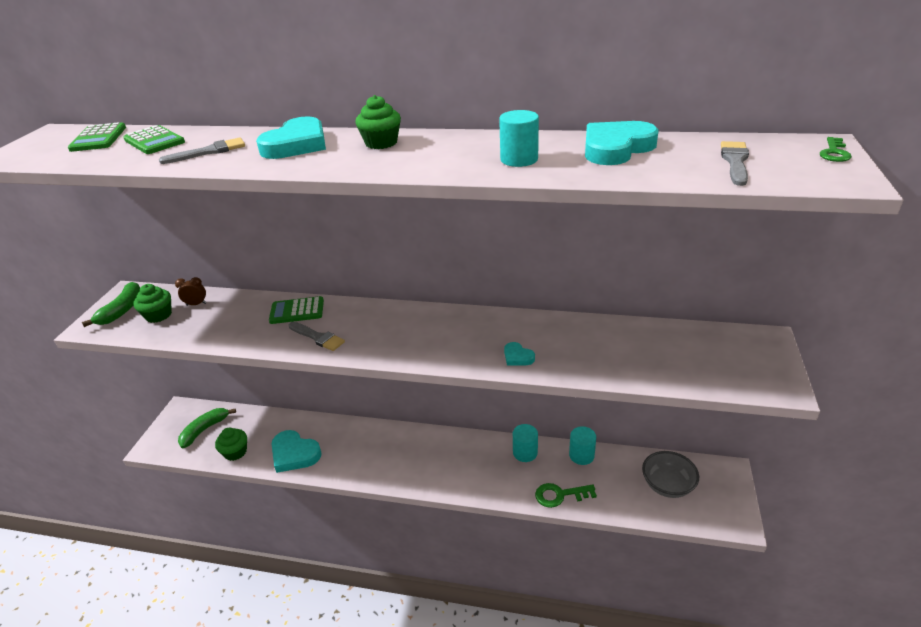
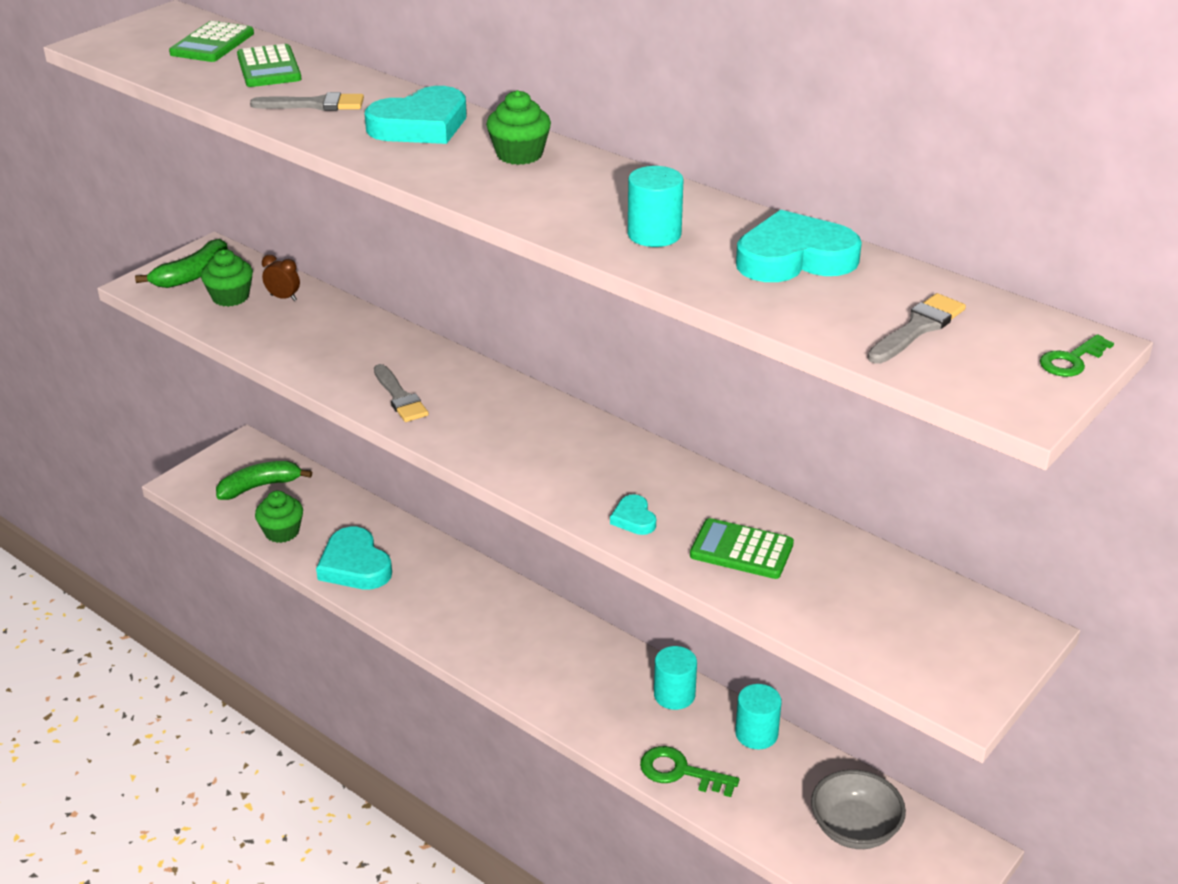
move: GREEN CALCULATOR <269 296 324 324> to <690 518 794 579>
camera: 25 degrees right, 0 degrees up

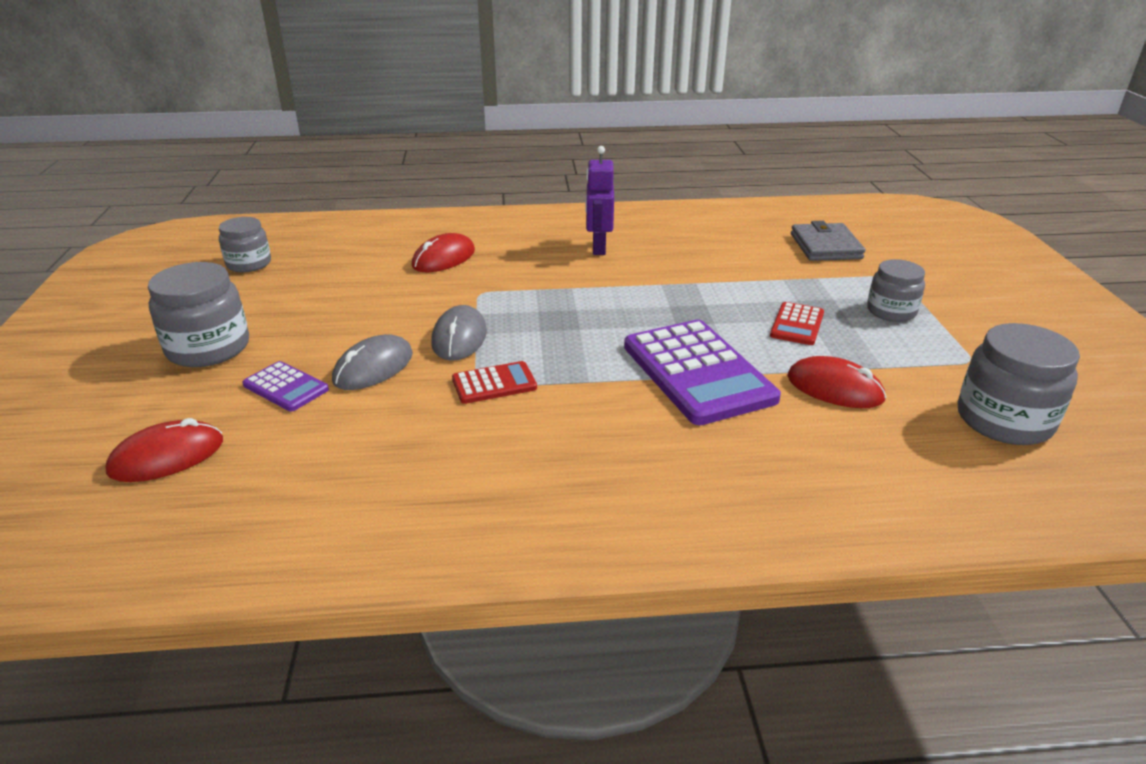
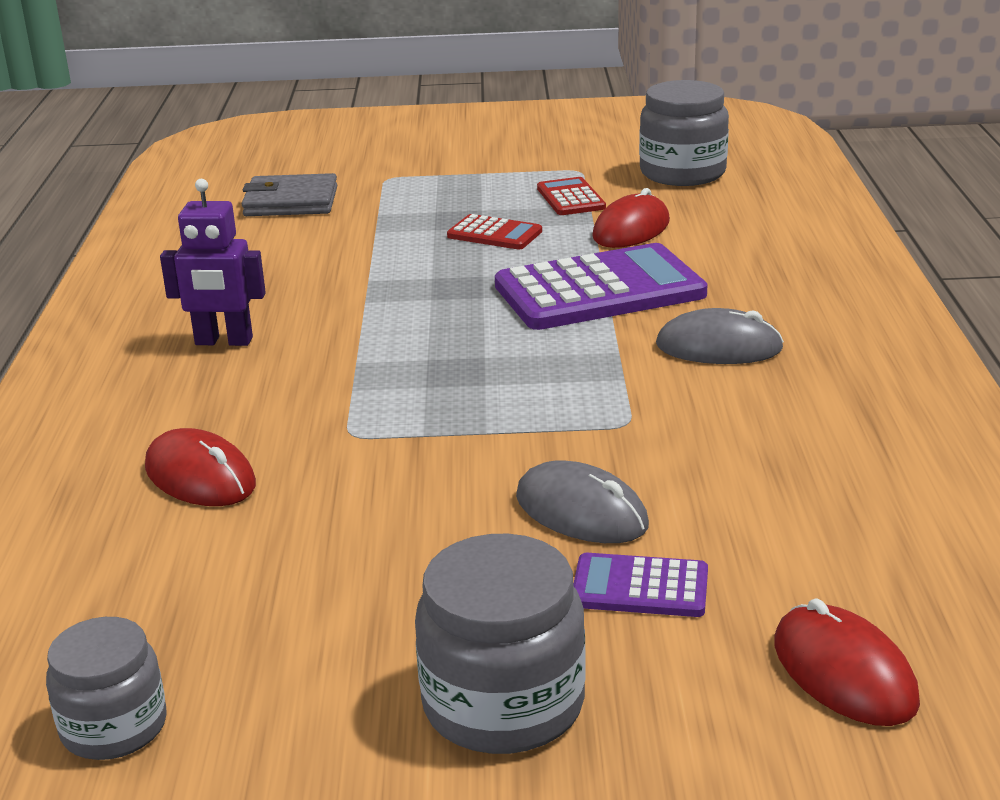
delete: GREY JAR <867 259 925 322>
move: GREY MOUSE <431 305 487 361> to <656 308 784 364>; RED CALCULATOR <452 361 537 404> to <537 177 606 215>
rotate: PURPLE CALCULATOR <242 361 329 412> = <573 553 708 617> 120 degrees counterclockwise
camera: 85 degrees left, 5 degrees down

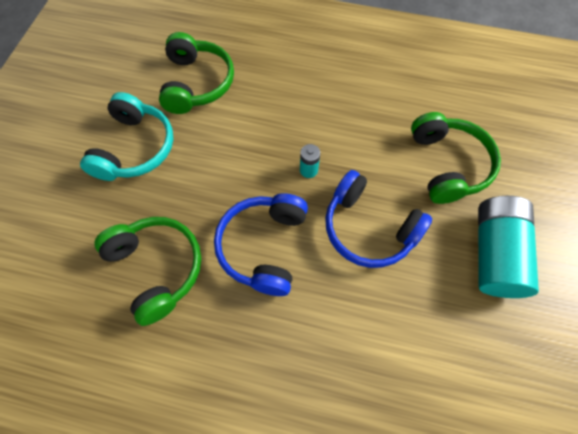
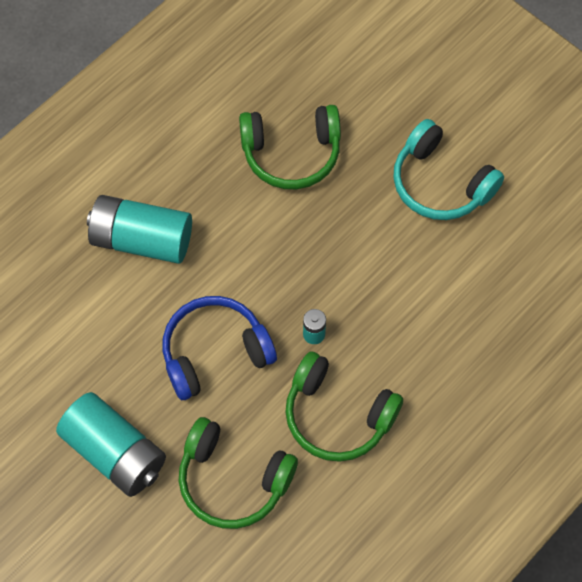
delete: BLUE HEADPHONES <214 193 308 296>
insert: TURQUOISE BATTERY <87 195 192 264>
move: GREEN HEADPHONES <159 32 234 114> to <285 351 403 462>
camera: 120 degrees right, 0 degrees up

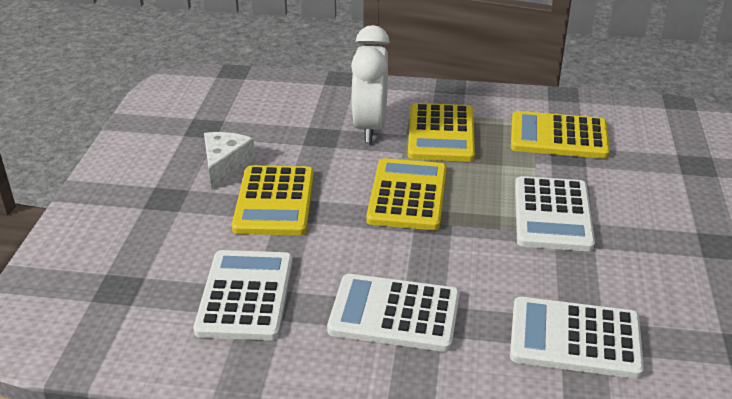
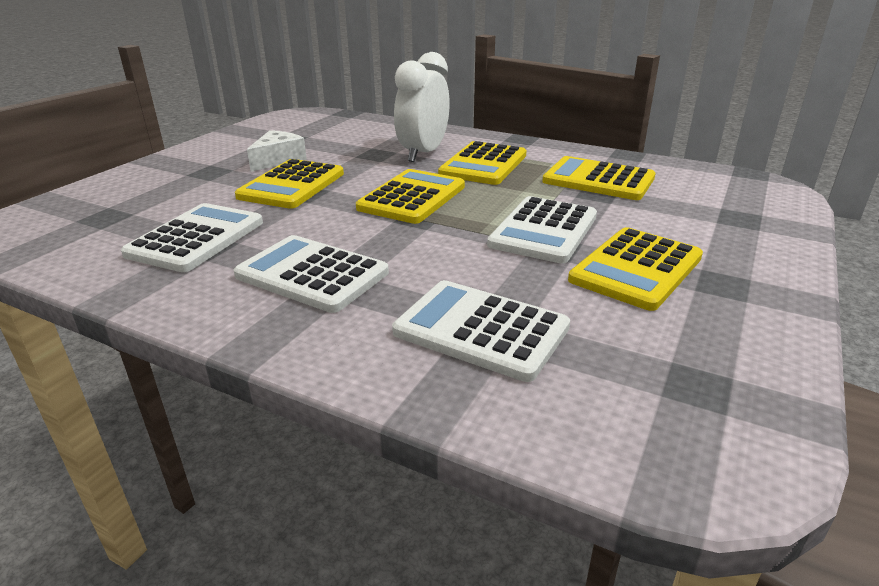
insert: YELLOW CALCULATOR <568 227 703 311>
camera: 20 degrees right, 5 degrees down

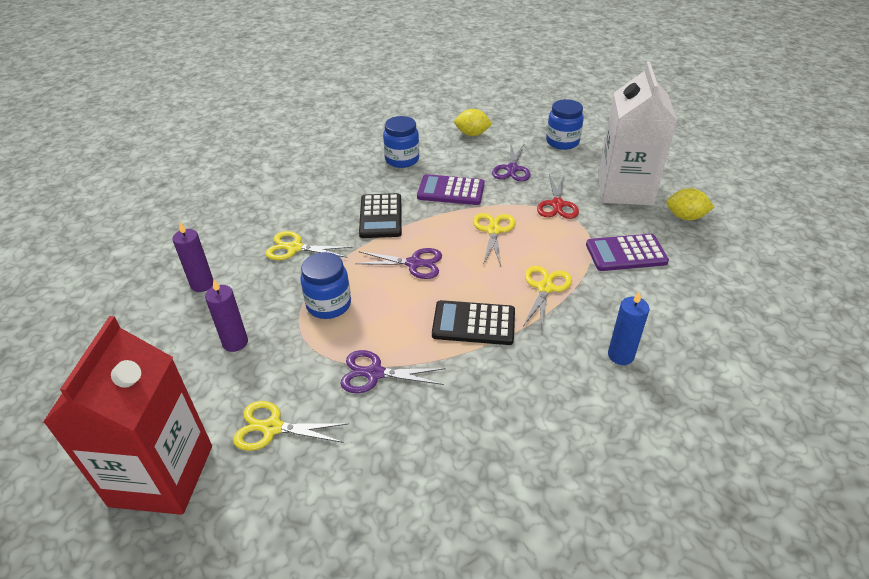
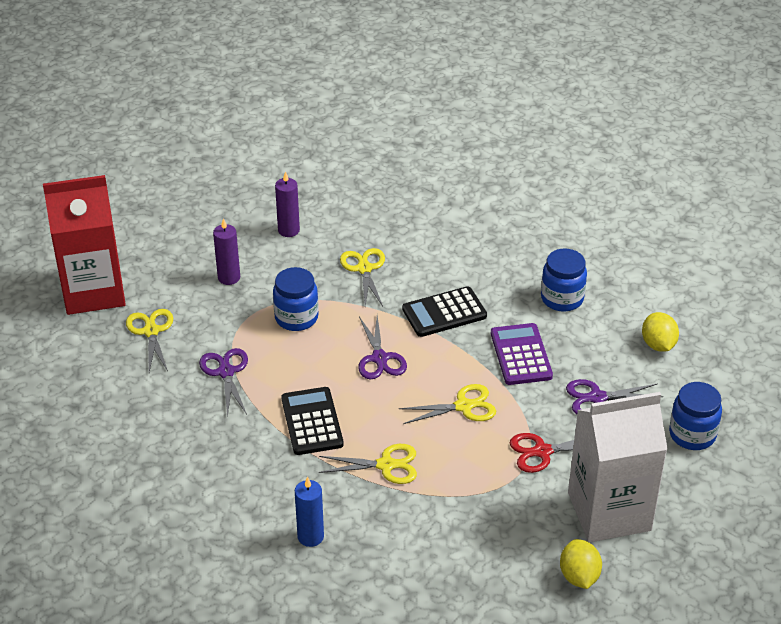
delete: PURPLE CALCULATOR <586 234 669 271>
camera: 70 degrees right, 0 degrees up

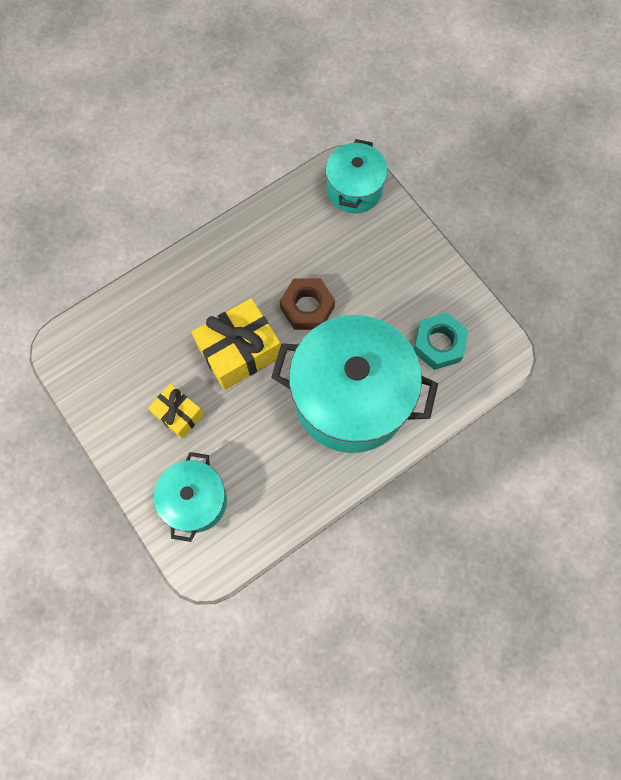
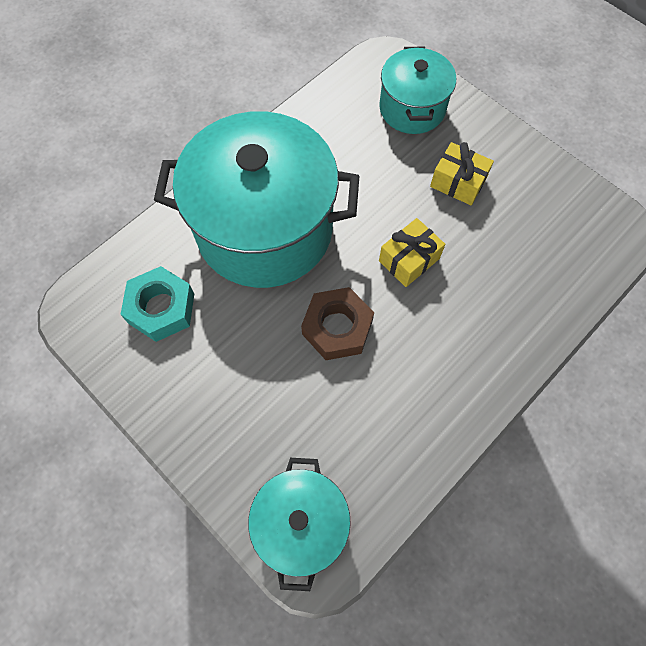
resize: YELLOW GIFT <192 298 280 390> = <379 218 445 287> x0.58
camera: 170 degrees right, 5 degrees down

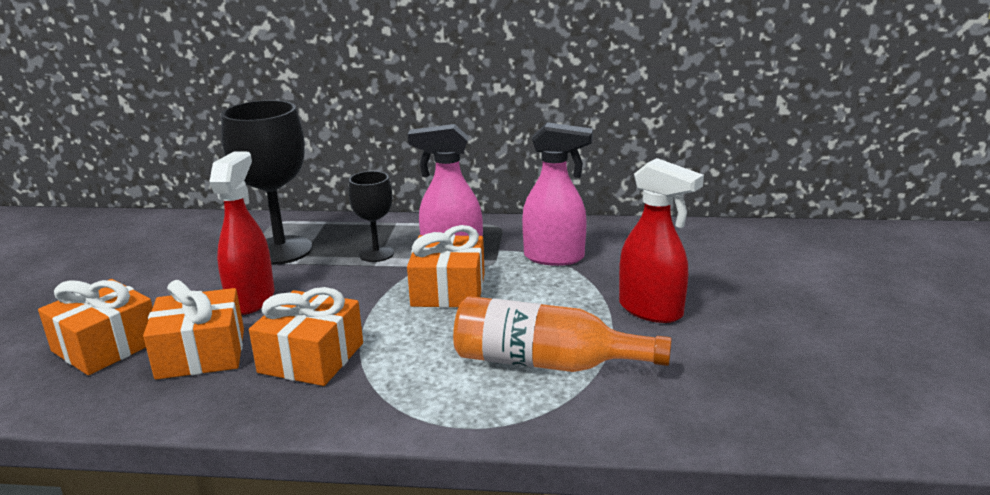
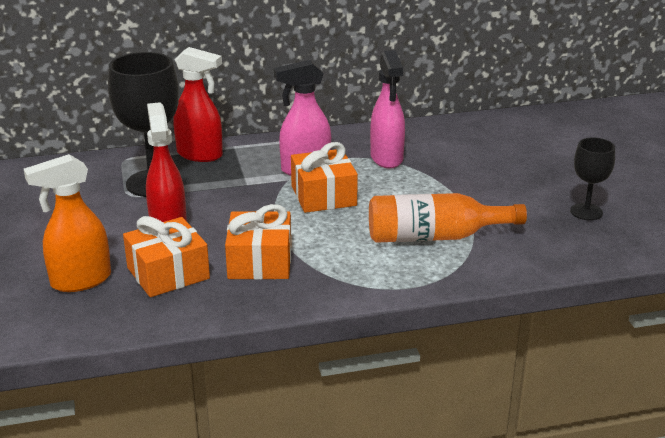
move: BLACK GOBLET <348 171 394 262> to <570 138 615 220>; RED SPRAY BOTTLE <619 158 704 323> to <173 47 223 162>
replace: ORANGE GIFT <38 279 153 375> to ORANGE SPRAY BOTTLE <24 154 111 292>
rotate: PINK SPRAY BOTTLE <522 122 593 266> = <370 50 405 168> 90 degrees clockwise
camera: 20 degrees left, 5 degrees up

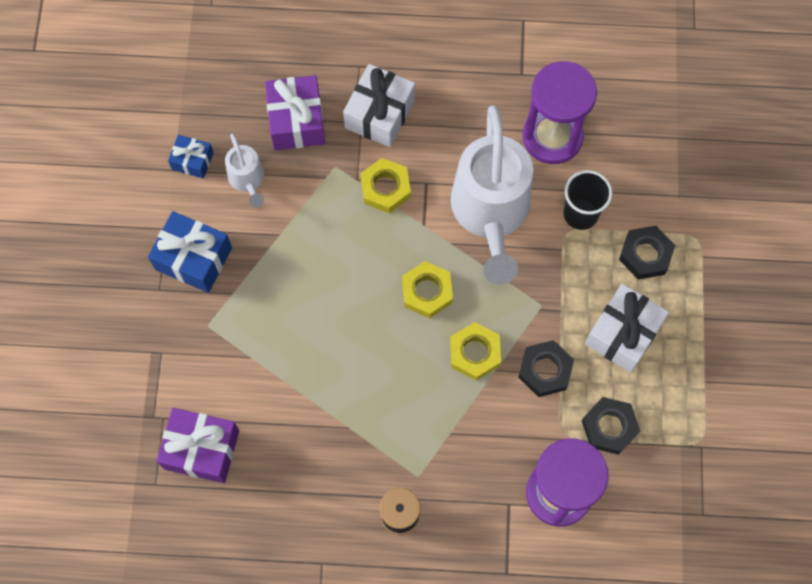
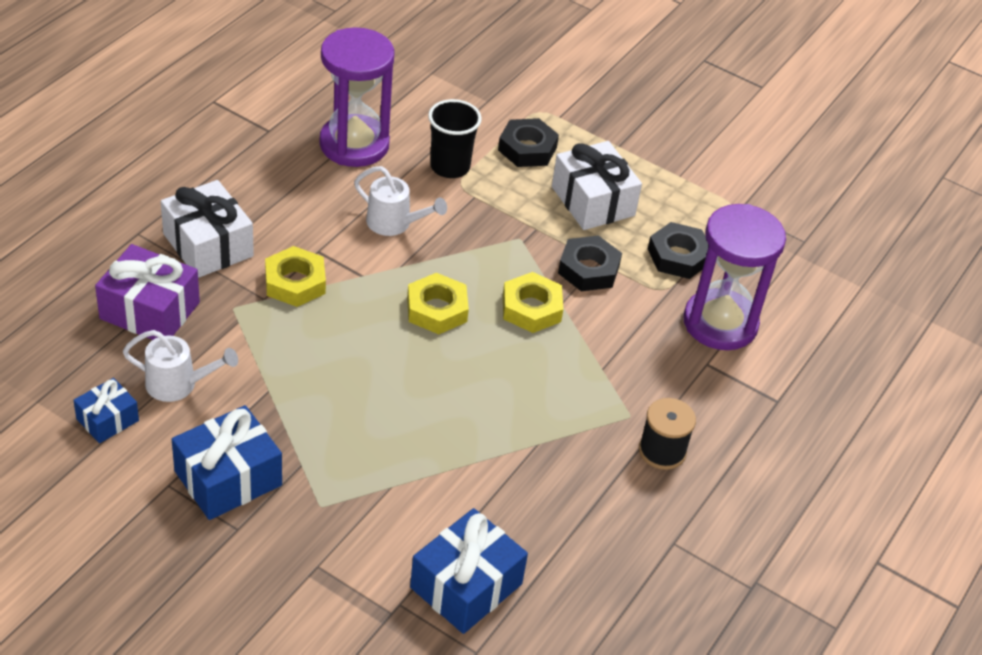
recolor: PURPLE GIFT <157 408 239 483> to BLUE GIFT <410 508 528 634>
resize: WHITE WATERING CAN <451 105 533 284> = <354 166 447 236> x0.46
camera: 65 degrees left, 25 degrees down

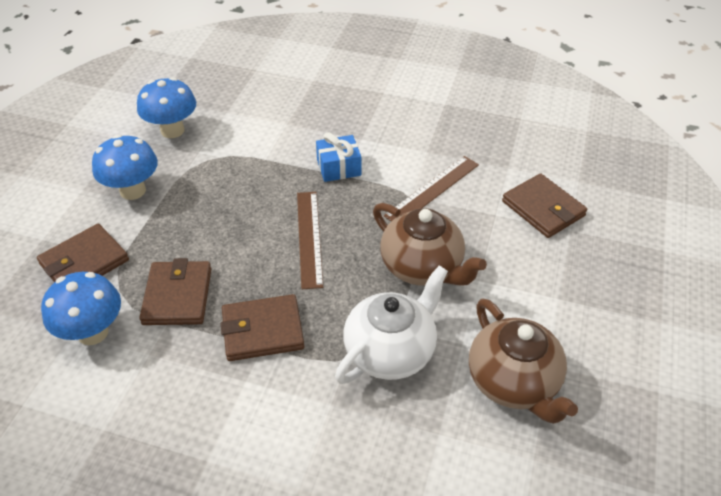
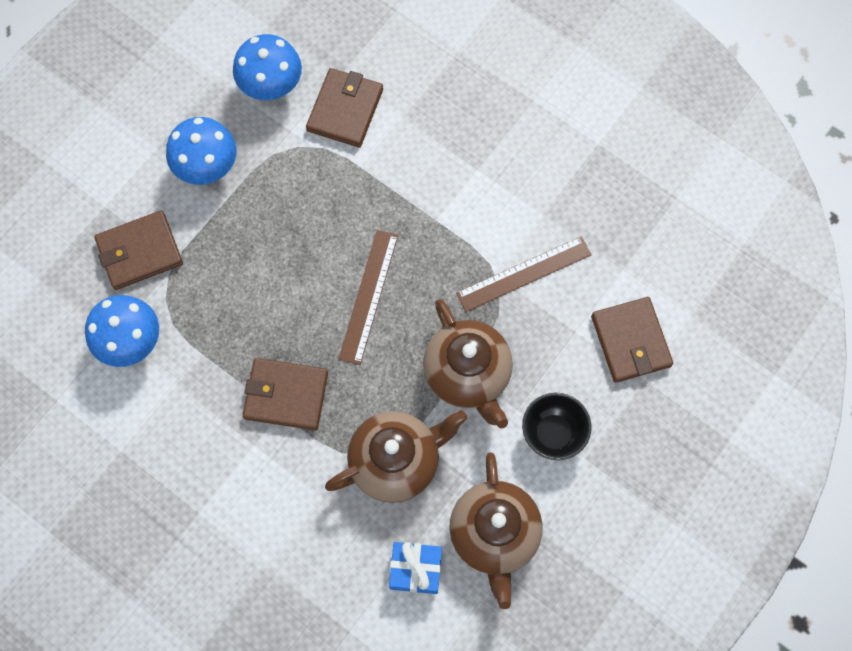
insert: BLACK BOWL <522 393 591 460>
move: BROWN WALLET <139 258 211 325> to <306 68 383 147>; BLUE GIFT <316 132 361 182> to <389 542 442 594>
recolor: WHITE TEAPOT <335 265 448 384> to BROWN TEAPOT <325 410 467 503>
camera: 20 degrees right, 25 degrees up

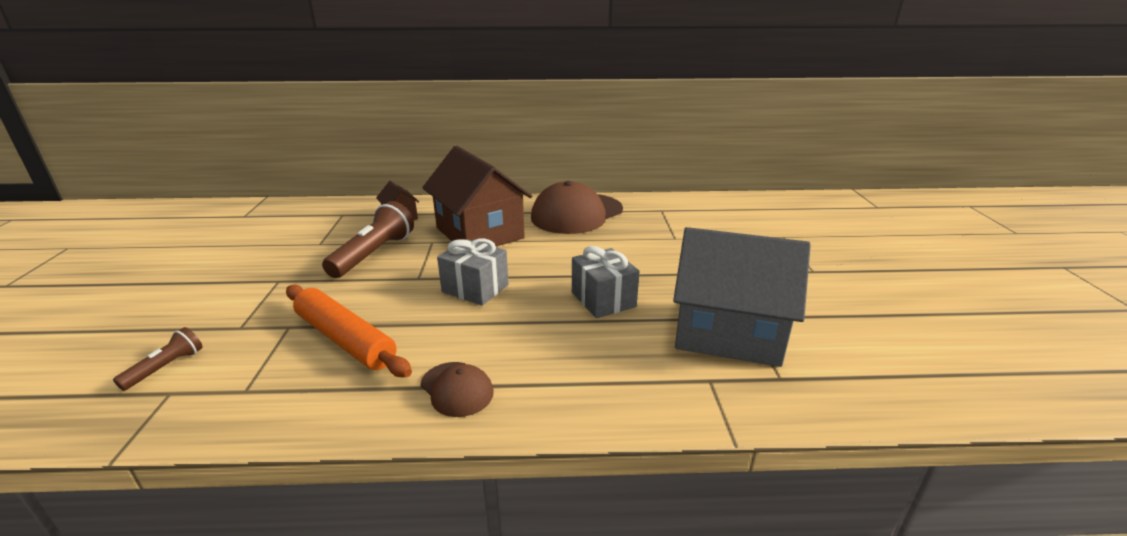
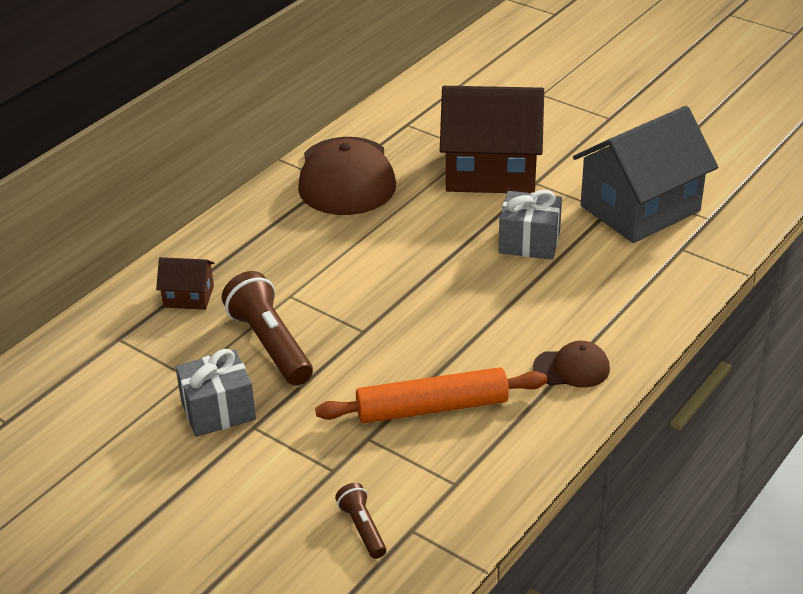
move: BROWN HOUSE <422 146 532 246> to <440 86 544 193>; GREY GIFT <437 239 509 306> to <175 349 256 437>
camera: 50 degrees left, 10 degrees up

